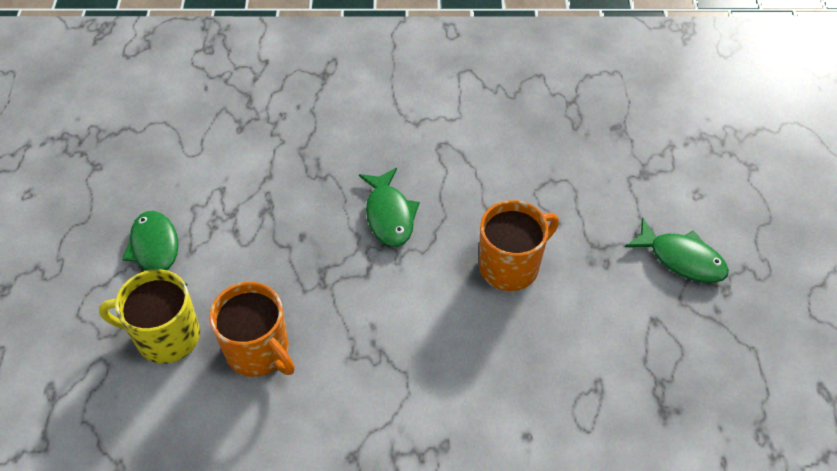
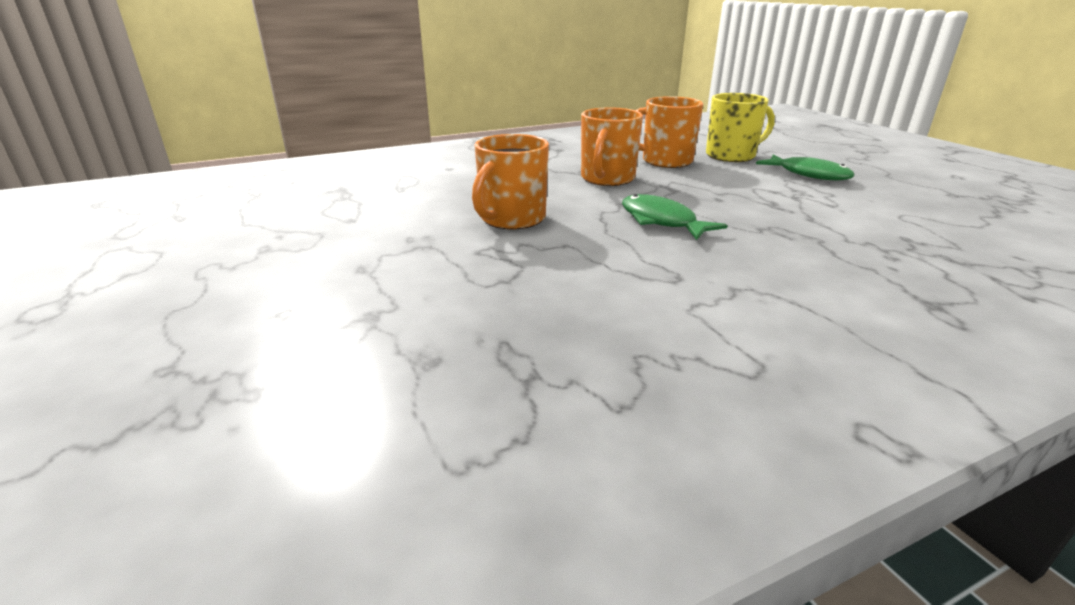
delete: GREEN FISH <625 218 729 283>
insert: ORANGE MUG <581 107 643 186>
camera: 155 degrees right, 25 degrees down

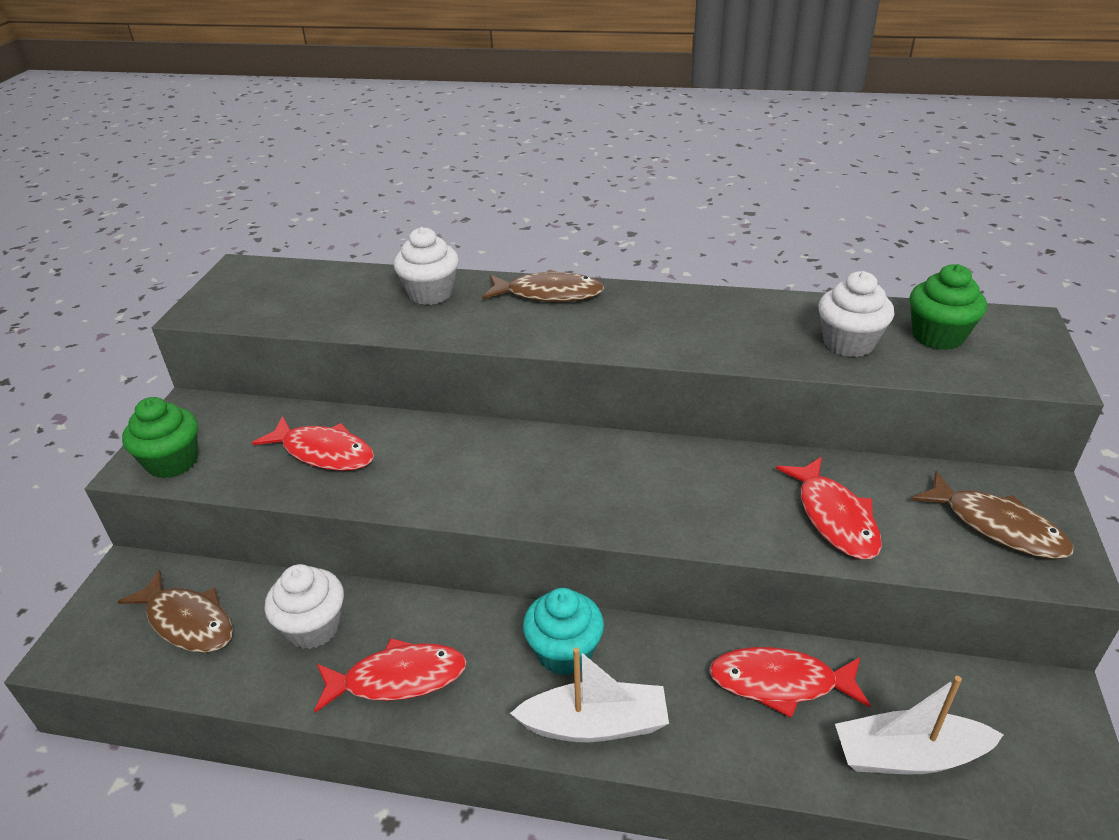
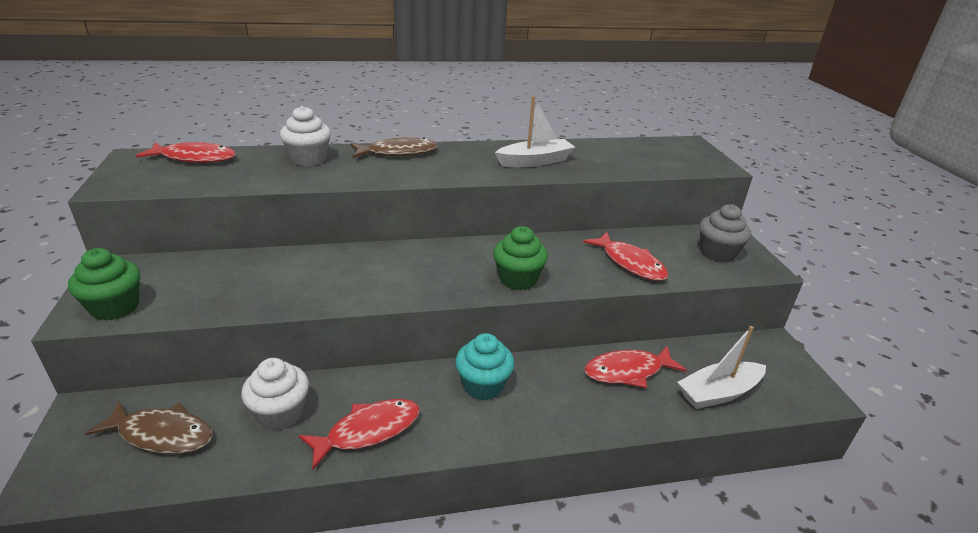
delete: WHITE CUPCAKE <818 271 894 357>
move: RED FISH <252 416 374 471> to <136 142 236 163>; WHITE BOAT <510 647 669 742> to <495 96 575 167>; GREEN CUPCAKE <910 264 987 350> to <493 226 548 290>
replace: BROWN FISH <911 471 1073 559> to GREY CUPCAKE <699 204 751 263>
camera: 25 degrees left, 5 degrees down

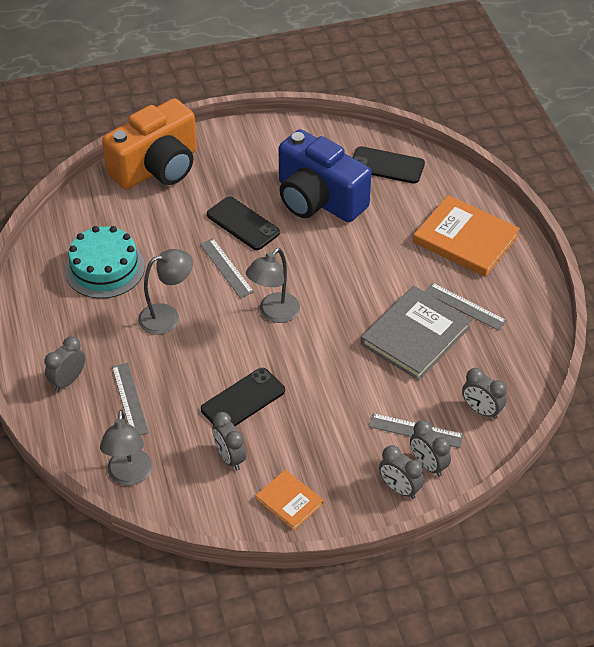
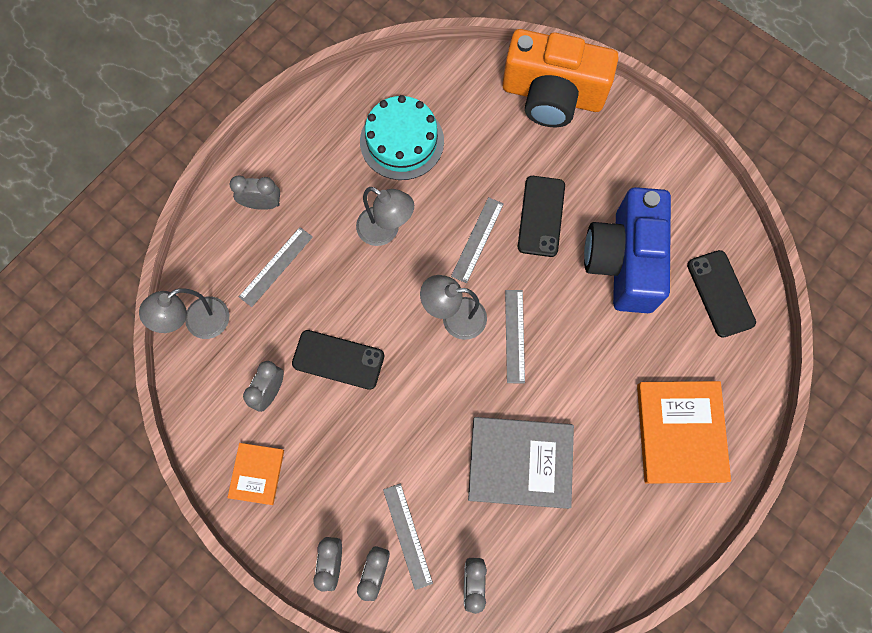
move: GREY RULER <425 283 507 331> to <505 290 525 383>
camera: 55 degrees right, 25 degrees up

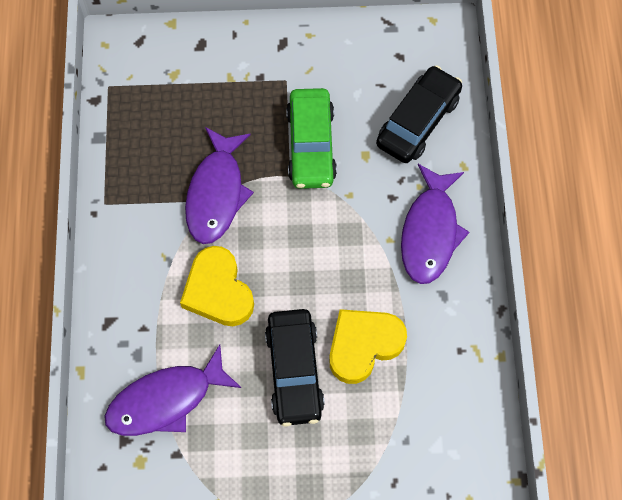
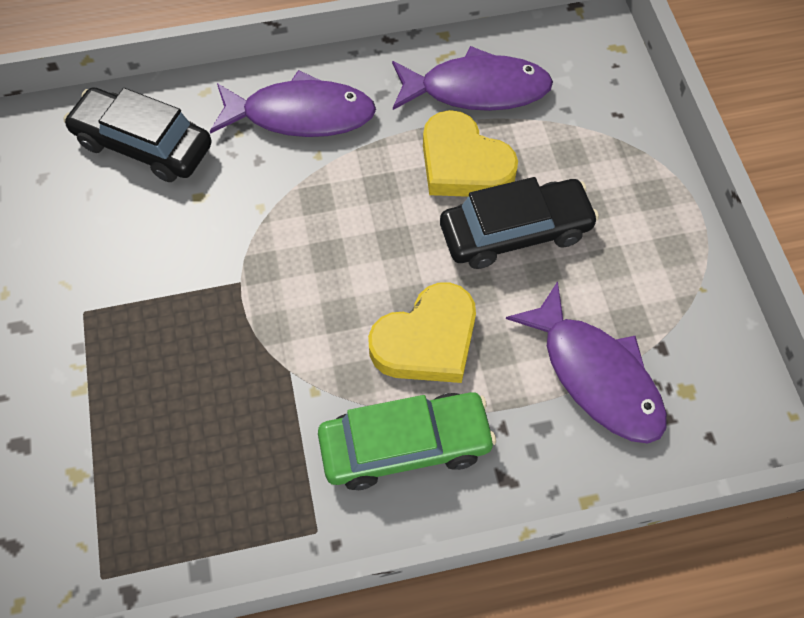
move: PURPLE FISH <185 127 254 244> to <392 46 553 111>; GREEN CAR <286 88 337 189> to <318 392 496 490>
camera: 100 degrees left, 5 degrees down

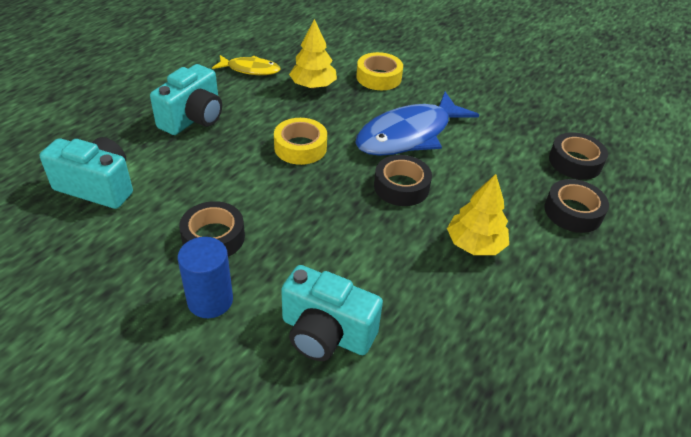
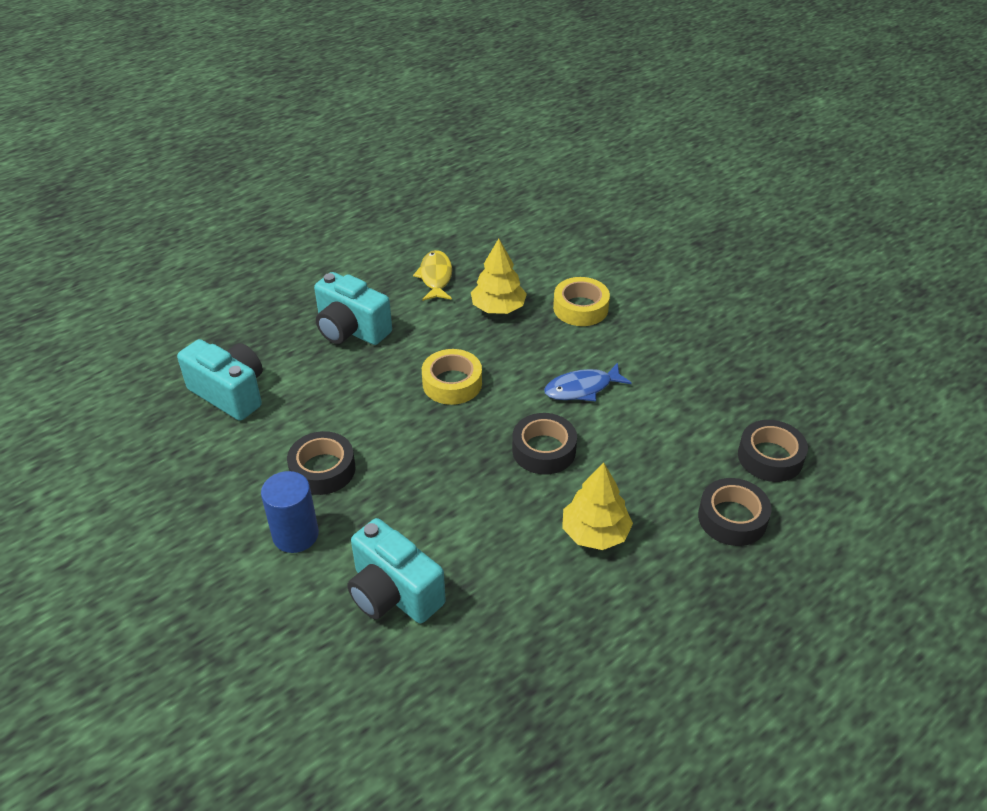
rotate: TURQUOISE CAMERA <150 64 222 135> = <314 272 392 345> 75 degrees clockwise; YELLOW FISH <212 55 281 75> = <413 250 452 301> 120 degrees counterclockwise
resize: BLUE FISH <355 92 479 156> = <544 362 632 401> x0.54
camera: 20 degrees right, 0 degrees up

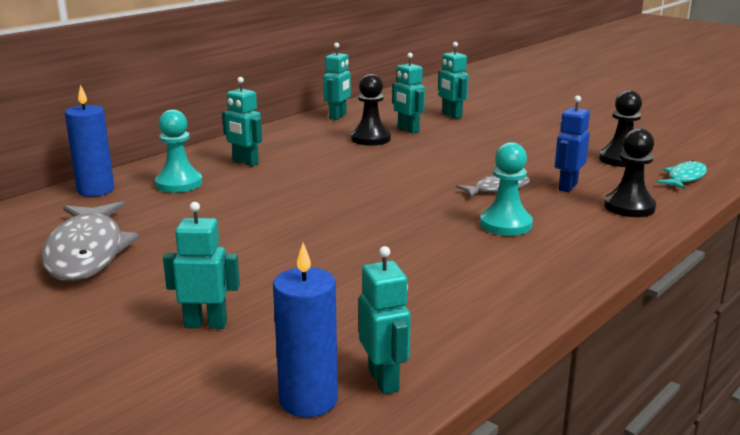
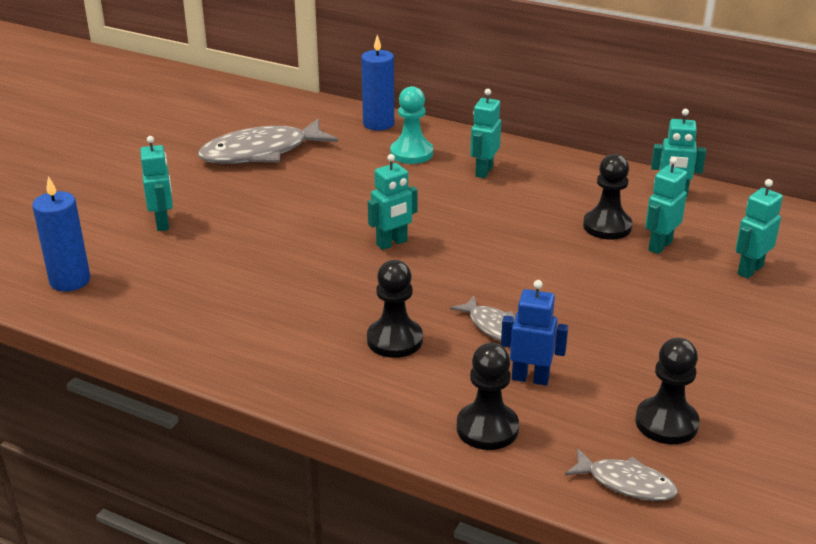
move: TURQUOISE ROBOT <359 246 411 394> to <368 154 418 250>
recolor: TURQUOISE PAWN <480 142 533 236> to BLACK PAWN <367 260 423 358>; TURQUOISE FISH <657 160 707 189> to GREY FISH <565 448 678 501>
camera: 75 degrees right, 10 degrees up

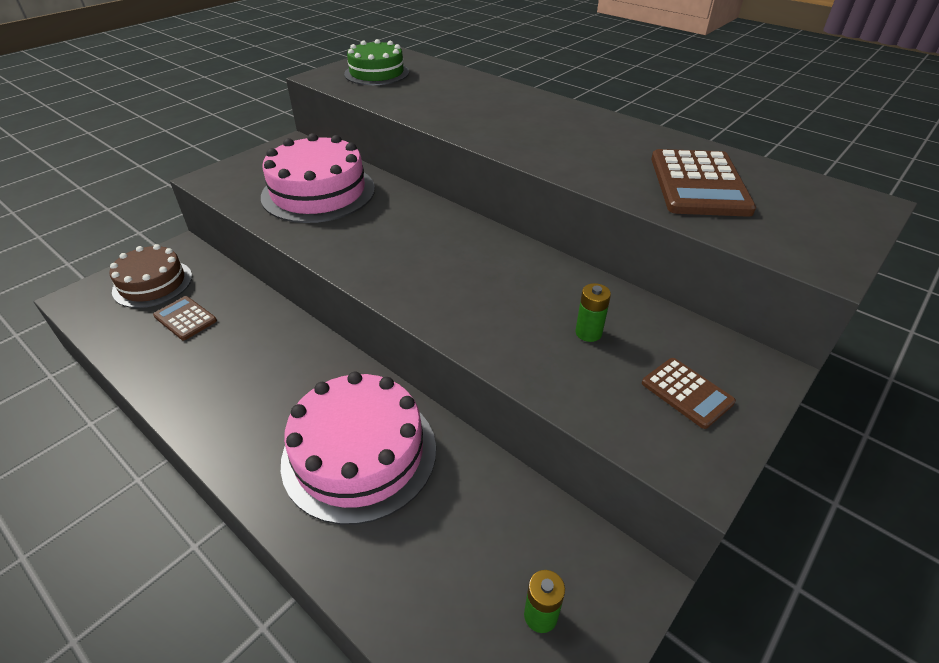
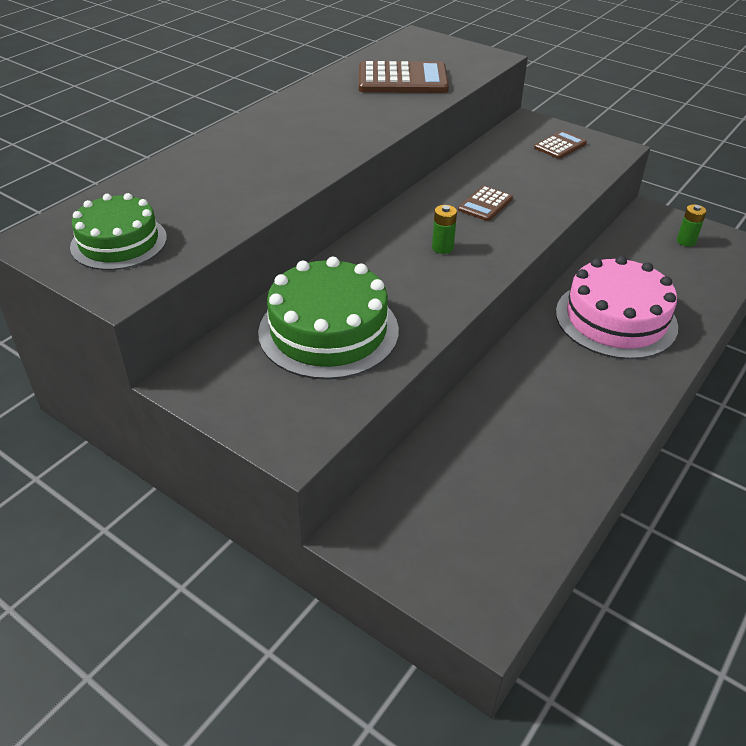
delete: BROWN CAKE <109 244 192 308>
move: BROWN CALCULATOR <153 296 217 340> to <458 186 513 221>; GREEN BATTERY <575 283 611 342> to <432 205 457 254>
recolor: PINK CAKE <261 133 375 223> to GREEN CAKE <258 257 399 380>
camera: 95 degrees left, 0 degrees up

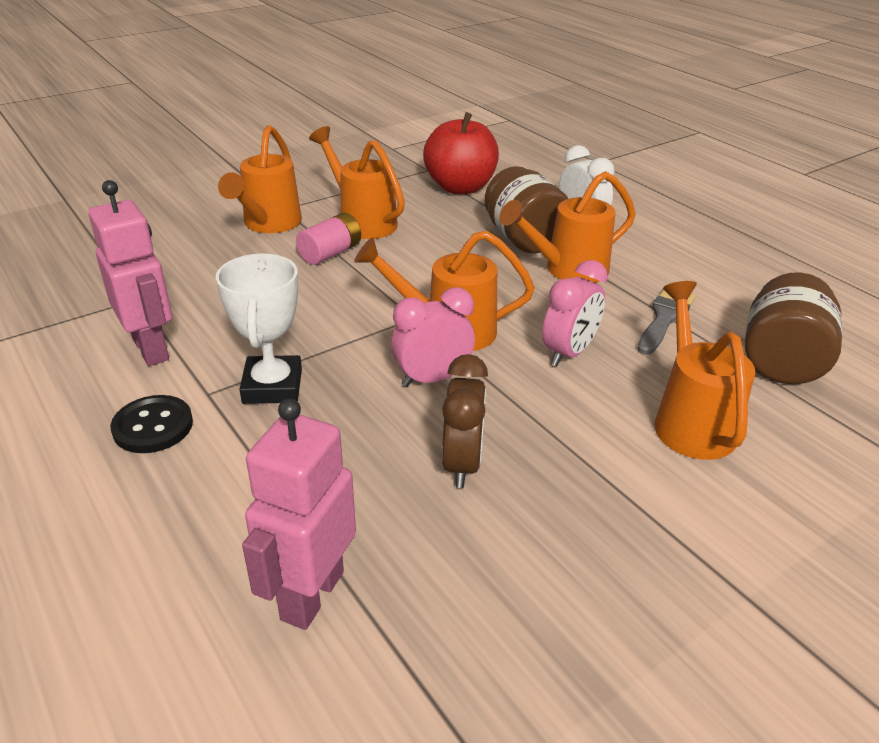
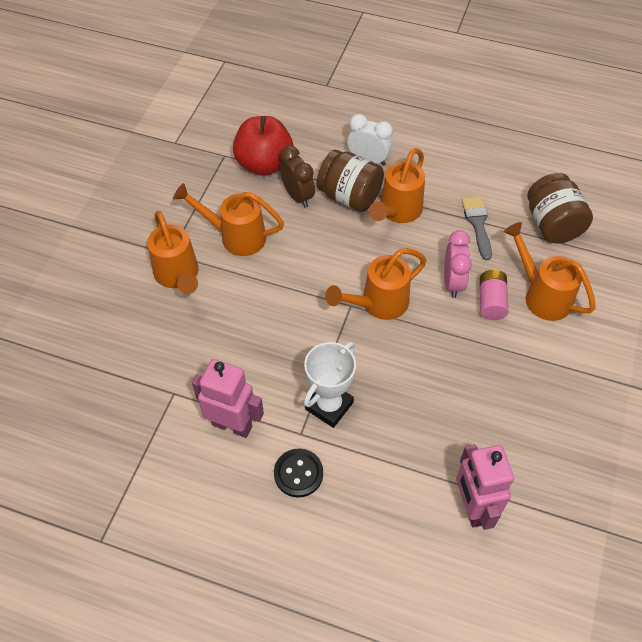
delete: PINK CLOCK <391 287 475 387>
move: PINK BATTERY <296 212 361 265> to <480 270 508 320>; BROWN CLOCK <442 354 488 488> to <280 145 315 208>
rotate: WHITE TROPHY <216 253 302 404> = <304 342 356 428> 75 degrees clockwise
camera: 35 degrees left, 20 degrees up

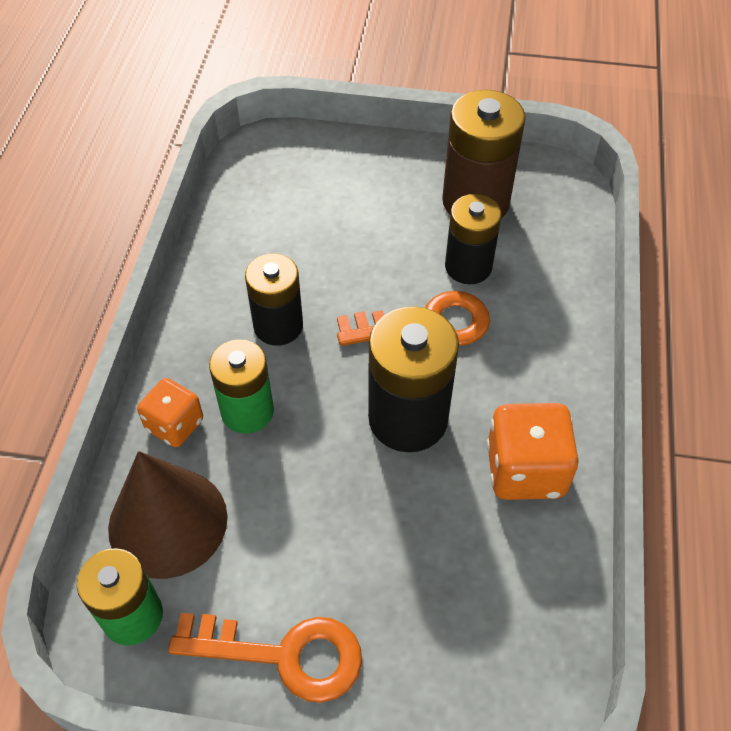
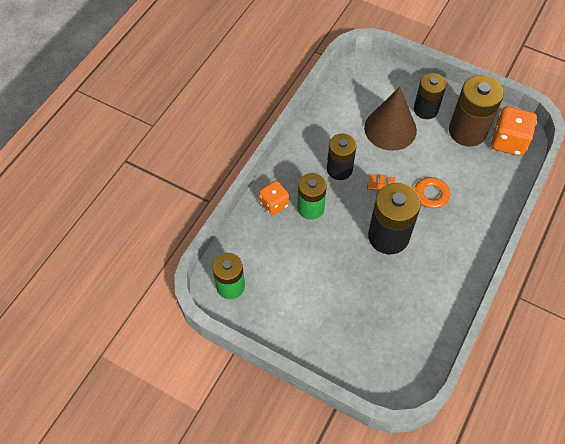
delete: ORANGE KEY <168 613 362 703>
move: BROWN CONE <108 451 228 579> to <364 87 417 151>; BLACK BATTERY <445 194 502 284> to <414 73 447 119>; ORANGE DICE <487 403 579 500> to <491 106 537 156>
camera: 20 degrees right, 5 degrees up

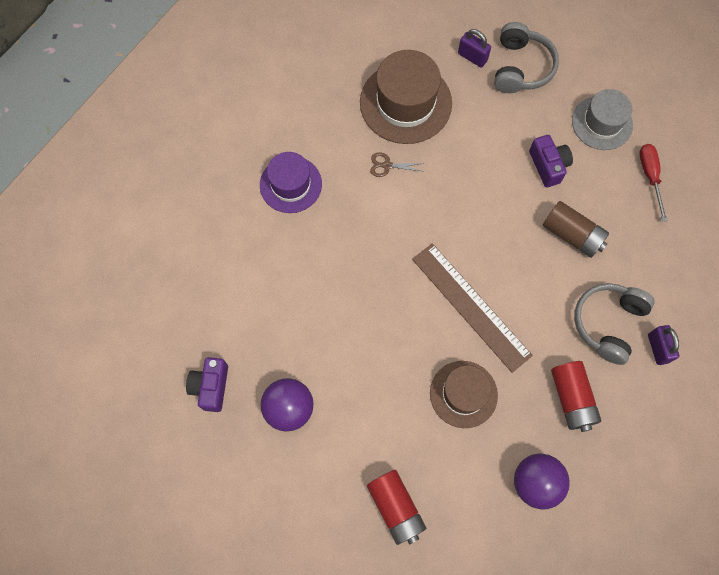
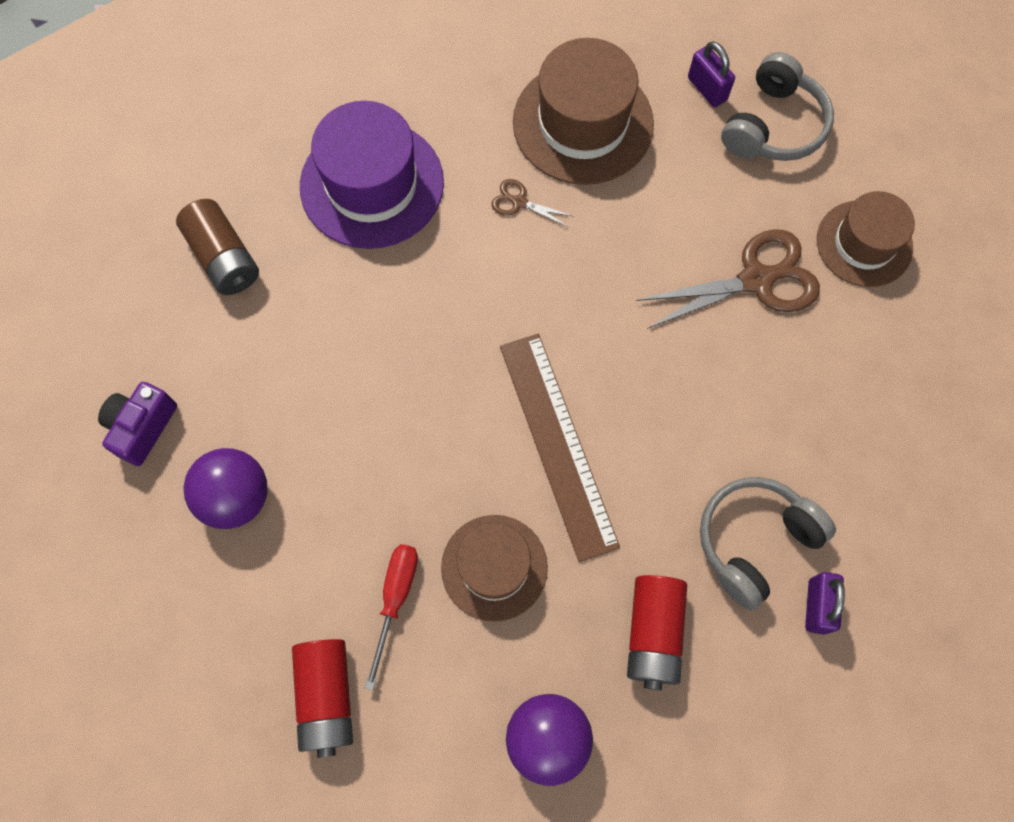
move: BROWN BATTERY <543 201 609 258> to <176 199 259 295>; RED SCREWDRIVER <640 144 668 222> to <365 544 418 690>
replace: PURPLE CAMERA <529 135 573 188> to BROWN SCISSORS <636 229 820 329>
recolor: GREY HAT <572 89 633 150> to BROWN HAT <817 191 915 287>
resize: PURPLE HAT <260 152 322 213> = <300 101 444 249> x1.53
camera: 20 degrees right, 0 degrees up

